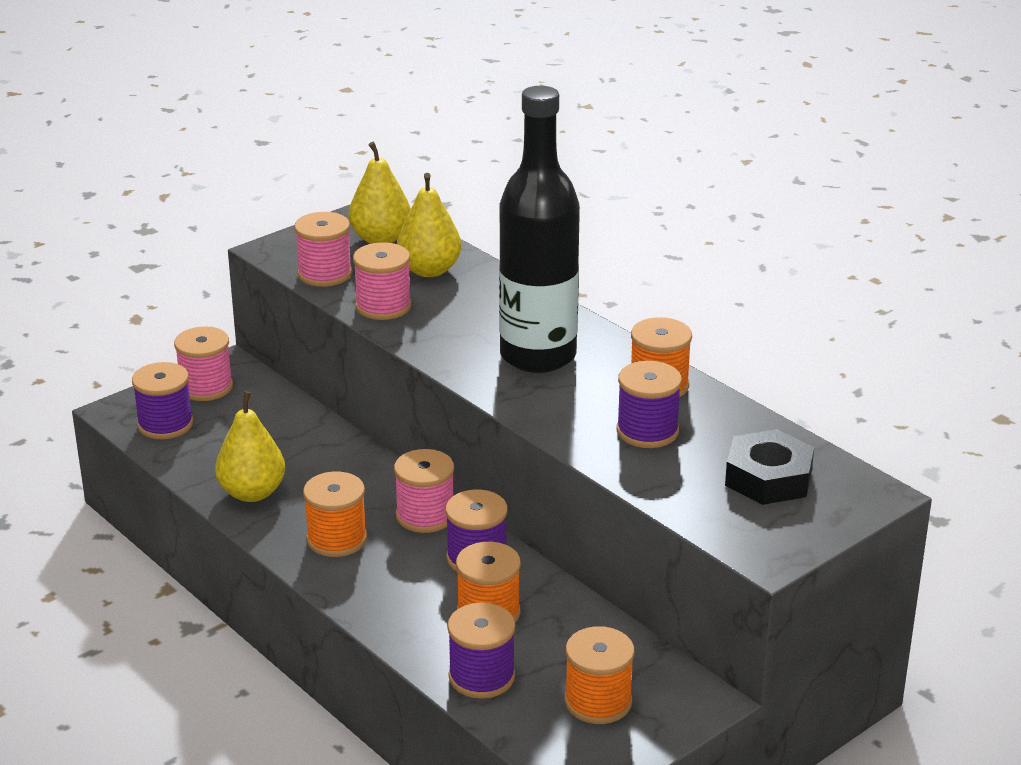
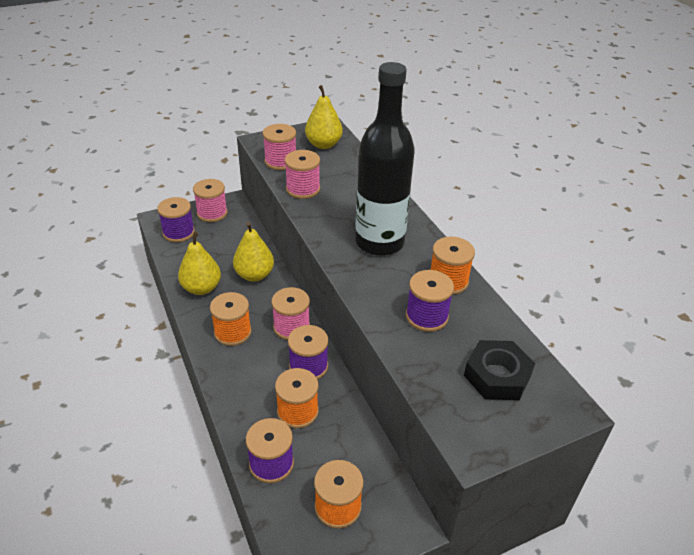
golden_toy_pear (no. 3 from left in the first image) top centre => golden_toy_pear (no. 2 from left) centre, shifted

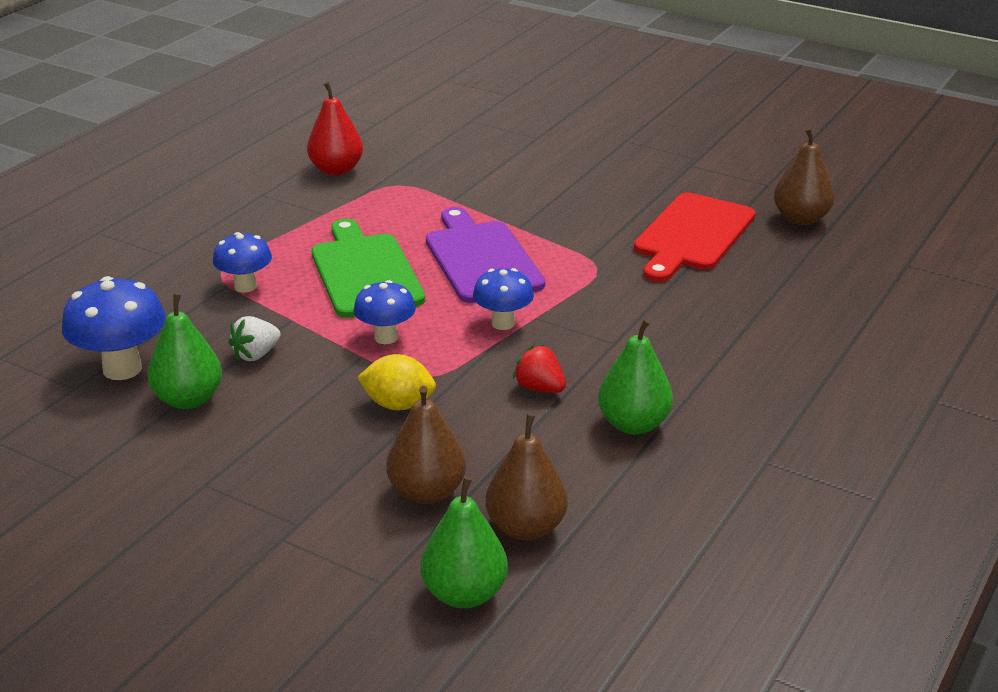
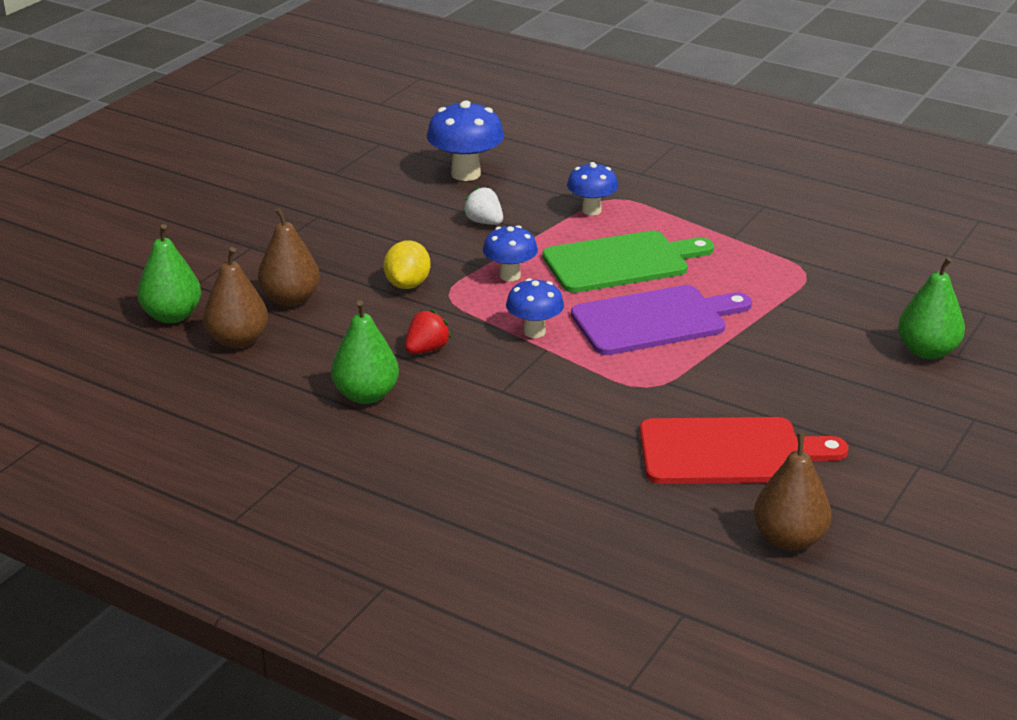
crimson_cutting_board middle right, 150 degrees clockwise
green_toy_pear (no. 1 from left in the first image) middle left => green_toy_pear (no. 3 from left) middle right, shifted
crimson_toy_pear top centre => nothing

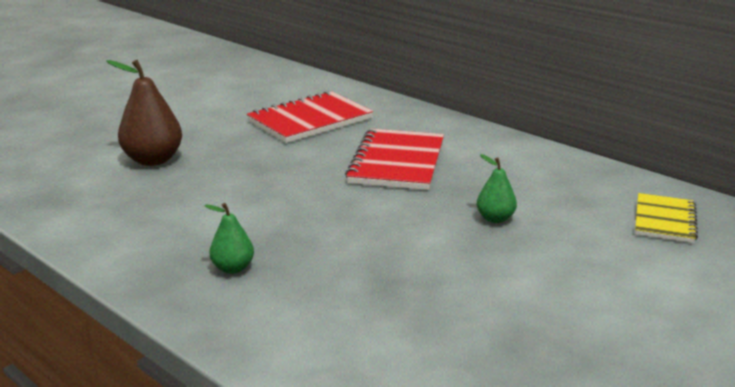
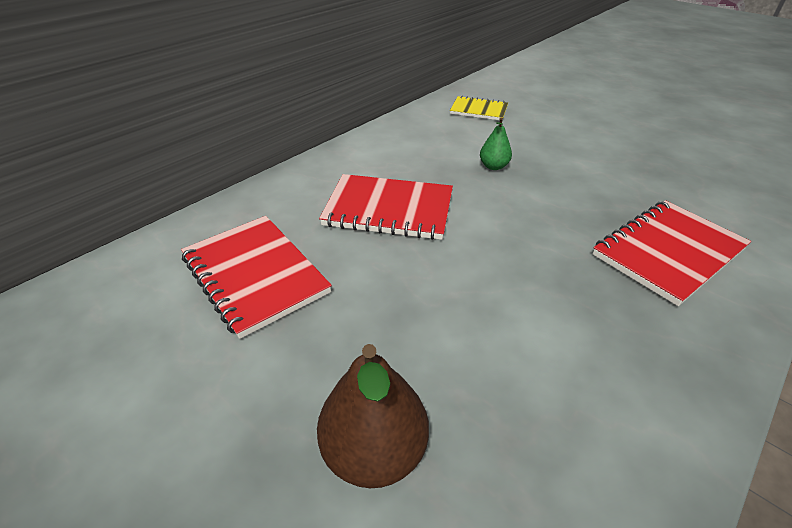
nothing => crimson_exercise_book (no. 3 from left) middle right
green_toy_pear (no. 1 from left) middle left => nothing

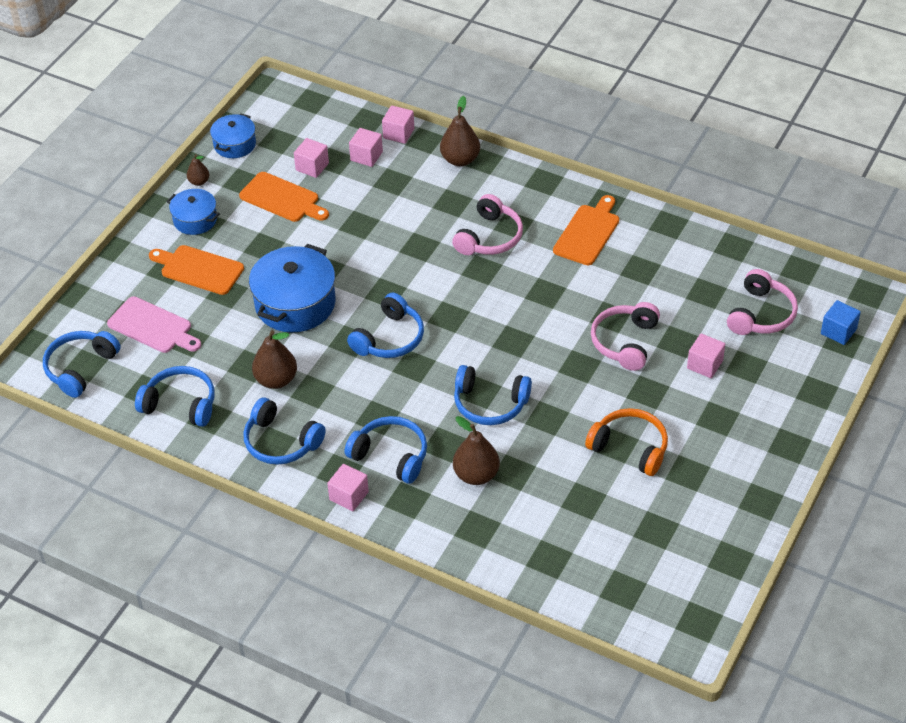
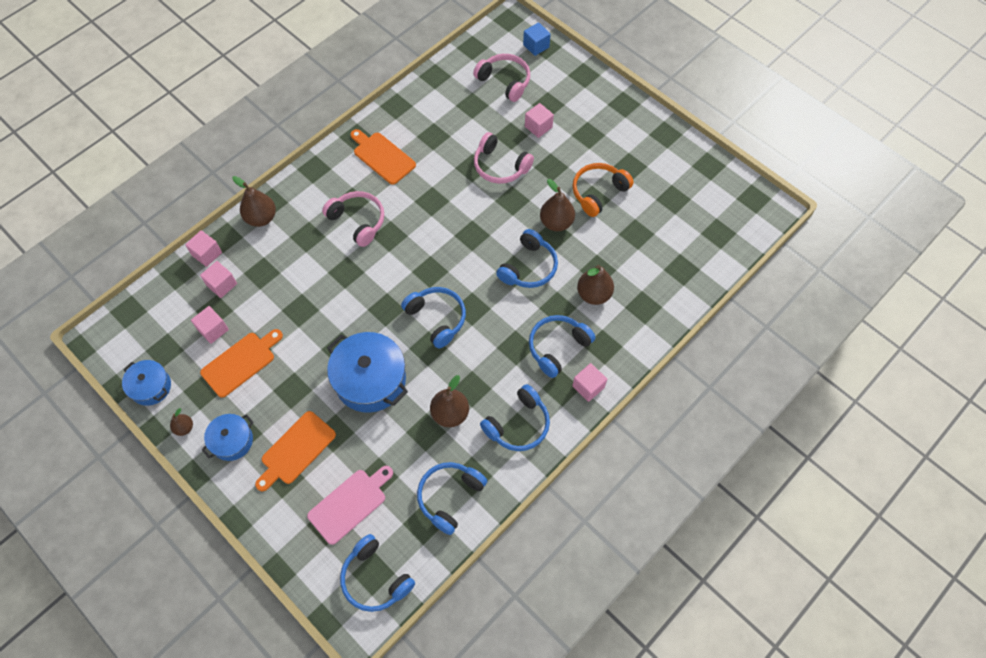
nothing => brown_toy_pear (no. 4 from left) top centre

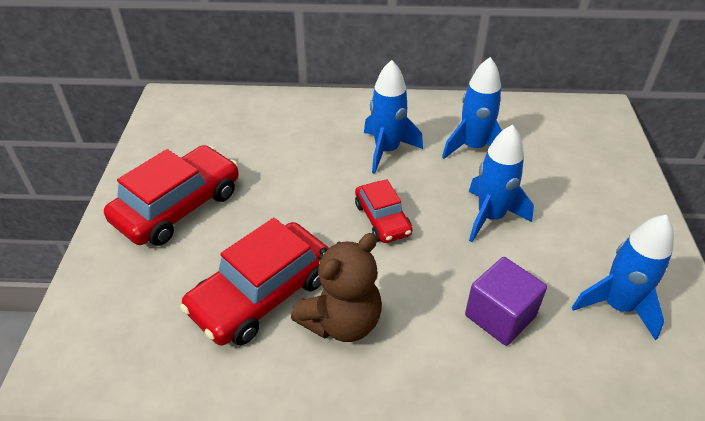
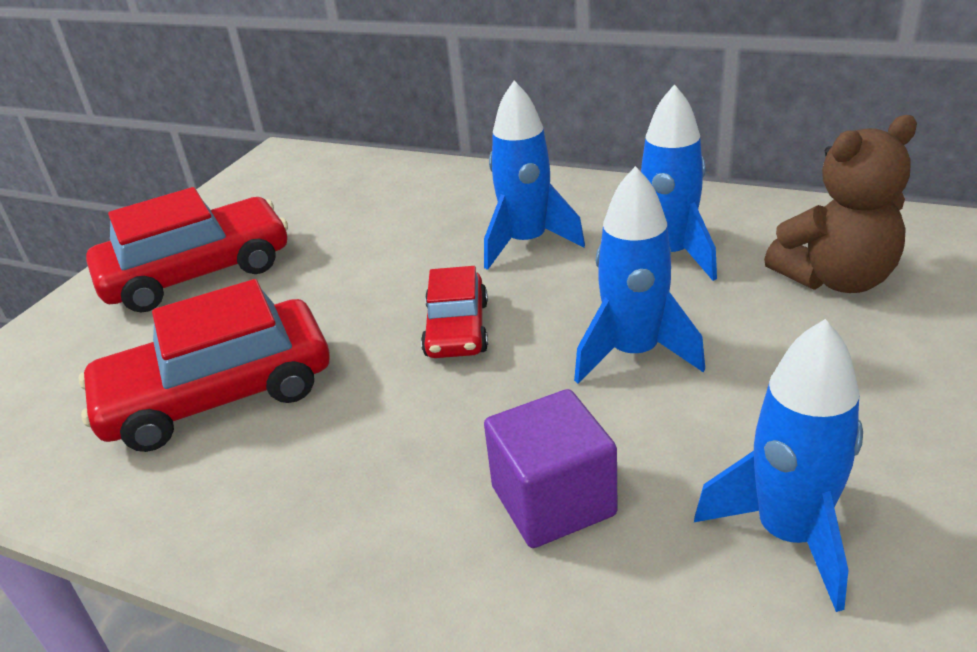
brown_stuffed_bear bottom centre => brown_stuffed_bear top right, shifted

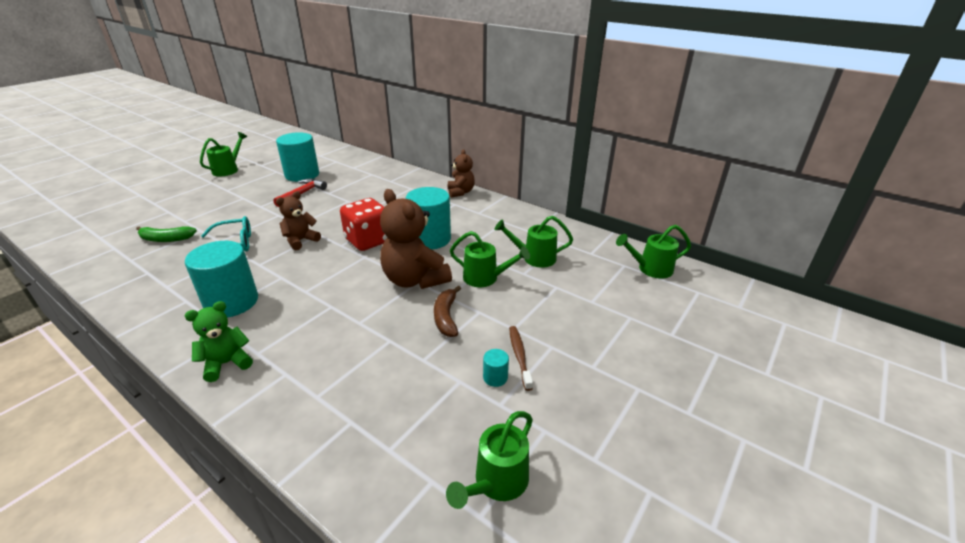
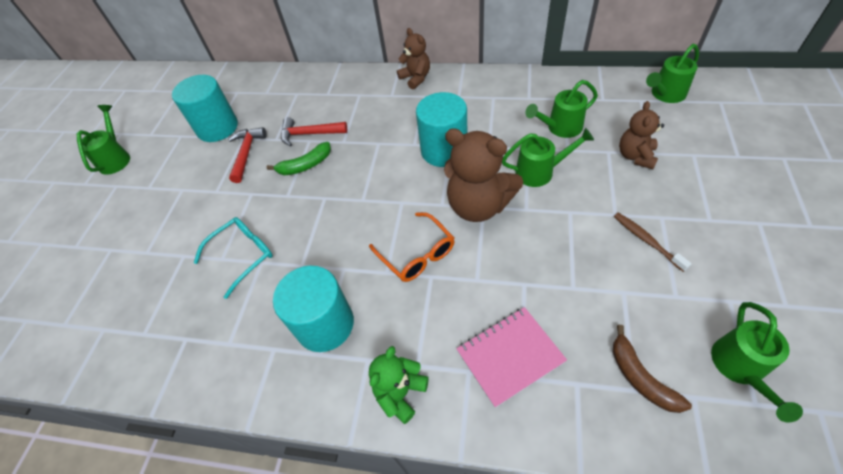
green_toy_banana middle left => green_toy_banana centre, shifted
nothing => crimson_claw_hammer (no. 2 from left) top centre
nothing => orange_spectacles centre
nothing => rosy_exercise_book bottom centre
brown_toy_banana centre => brown_toy_banana bottom right, shifted
brown_stuffed_bear (no. 1 from left in the first image) middle left => brown_stuffed_bear (no. 3 from left) top right, shifted
crimson_dice centre => nothing
aqua_solid_cylinder (no. 4 from left) bottom centre => nothing

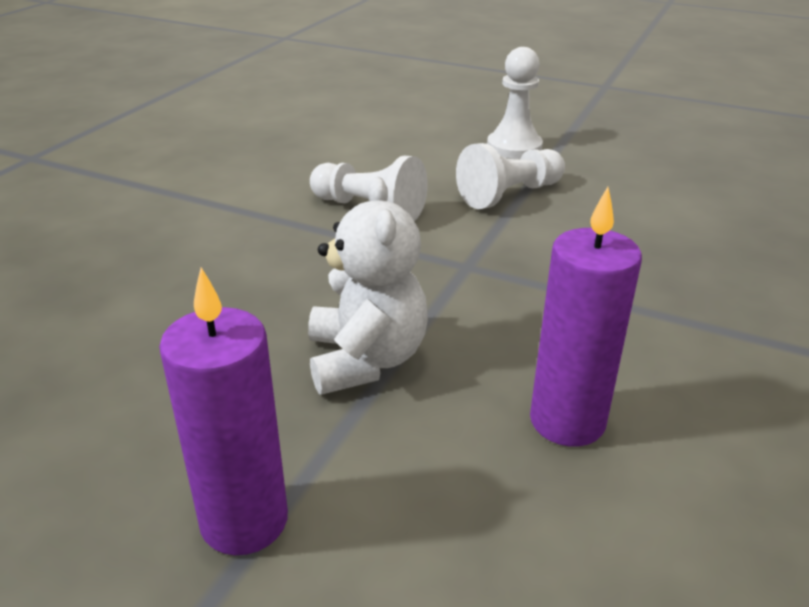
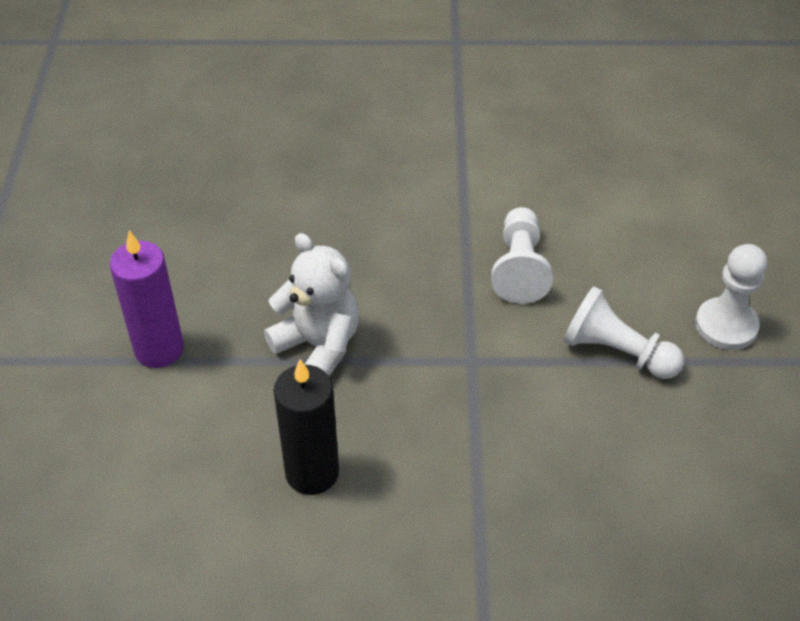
snow-white_stuffed_bear centre, 105 degrees counterclockwise
royal_purple_pillar_candle (no. 2 from left) middle right => jet-black_pillar_candle bottom centre

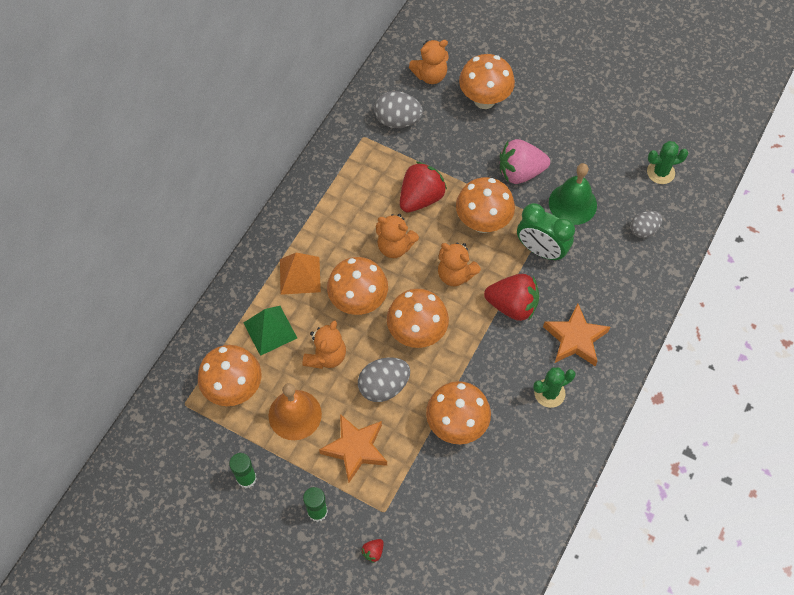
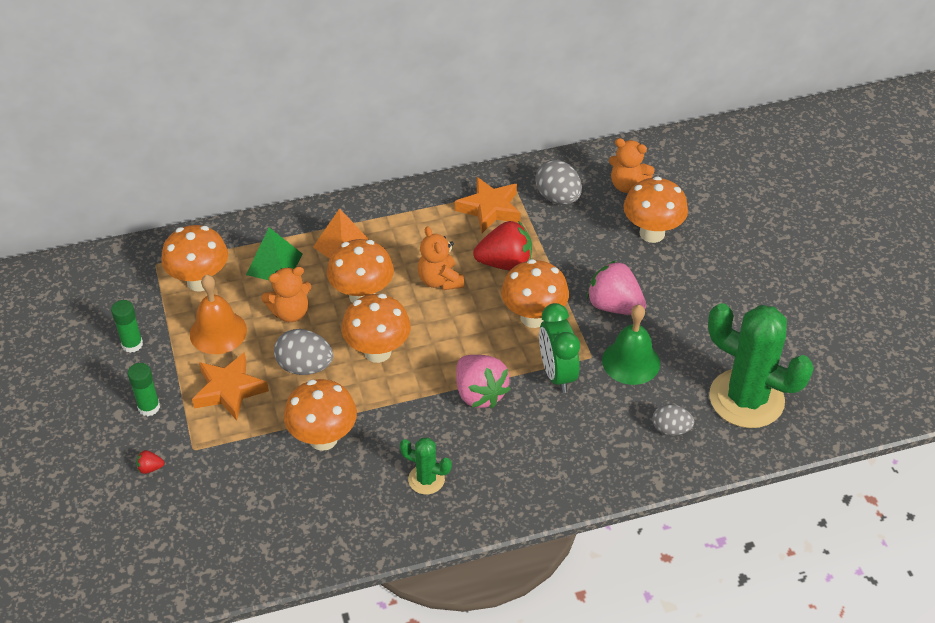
orange_star (no. 2 from left) middle right => orange_star (no. 2 from left) top centre, shifted
crimson_berry (no. 3 from left) centre => rosy_berry (no. 1 from left) centre
green_cactus (no. 2 from left) top right => green_cactus (no. 2 from left) middle right, x2.14
orange_stuffed_bear (no. 4 from left) centre => nothing

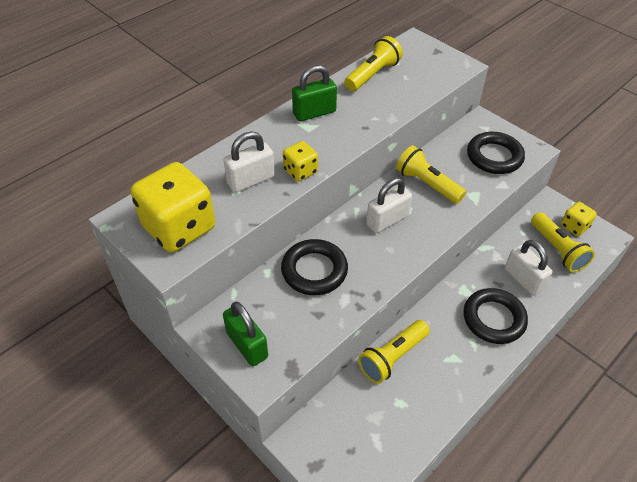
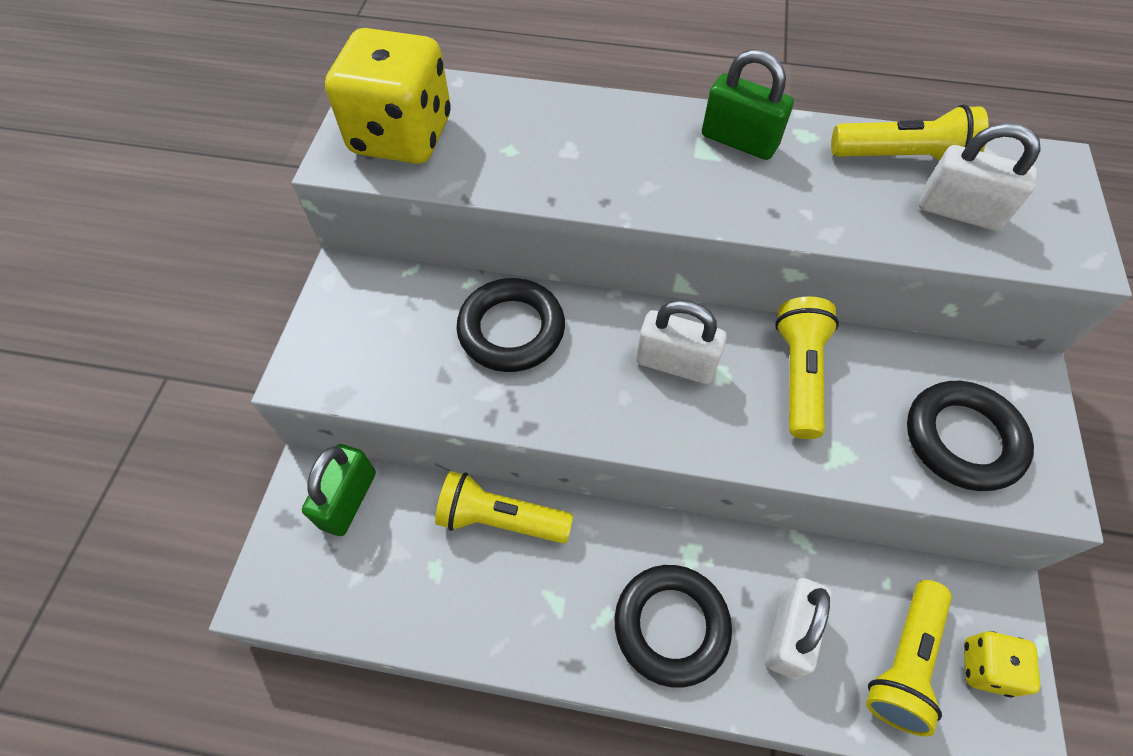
green_padlock (no. 1 from left) bottom centre => green_padlock (no. 1 from left) middle left, shifted
snow-white_padlock (no. 1 from left in the first image) centre => snow-white_padlock (no. 3 from left) top right, shifted
golden_dice (no. 2 from left) centre => nothing

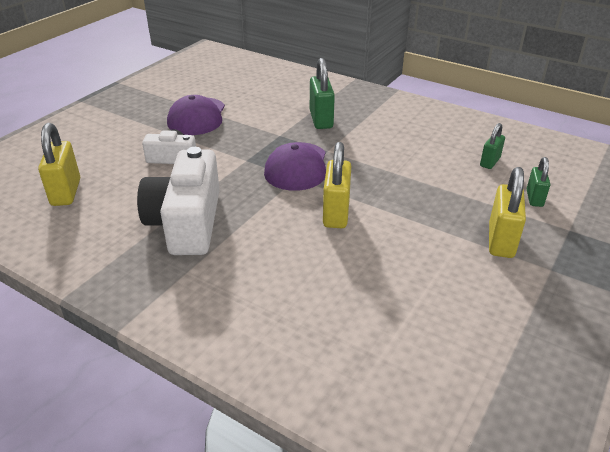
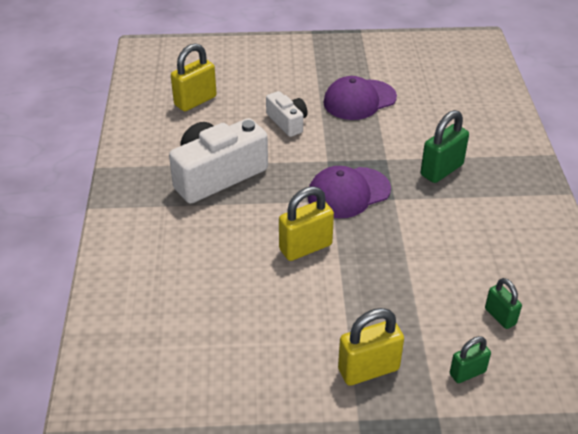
green_padlock (no. 2 from left in the first image) top right => green_padlock (no. 3 from left) bottom right, 60 degrees clockwise

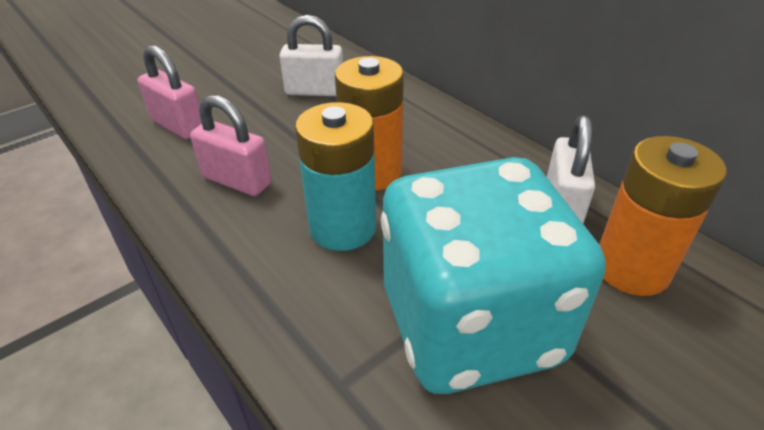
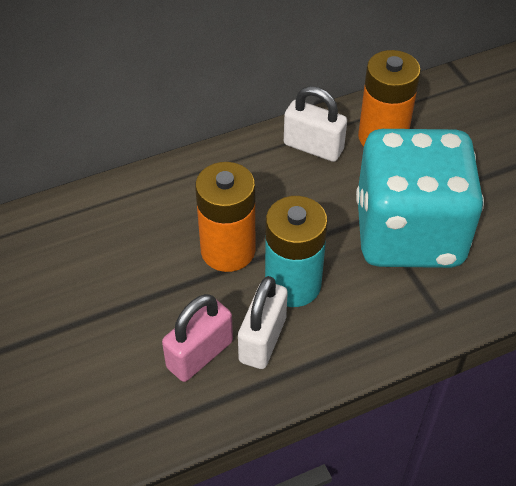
snow-white_padlock (no. 1 from left) top centre => snow-white_padlock (no. 1 from left) centre, shifted
rosy_padlock (no. 1 from left) top left => nothing

